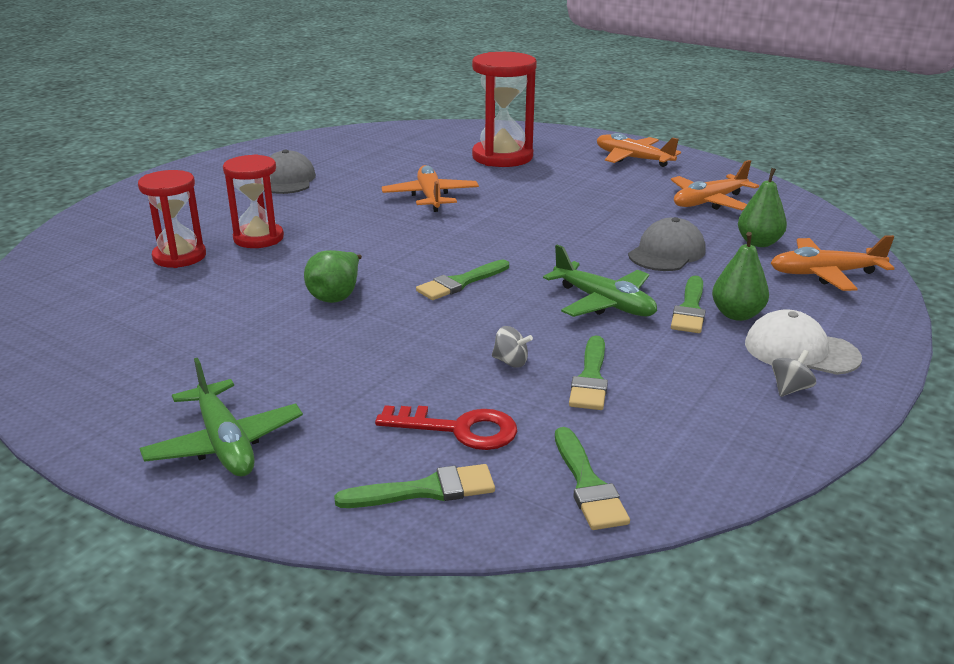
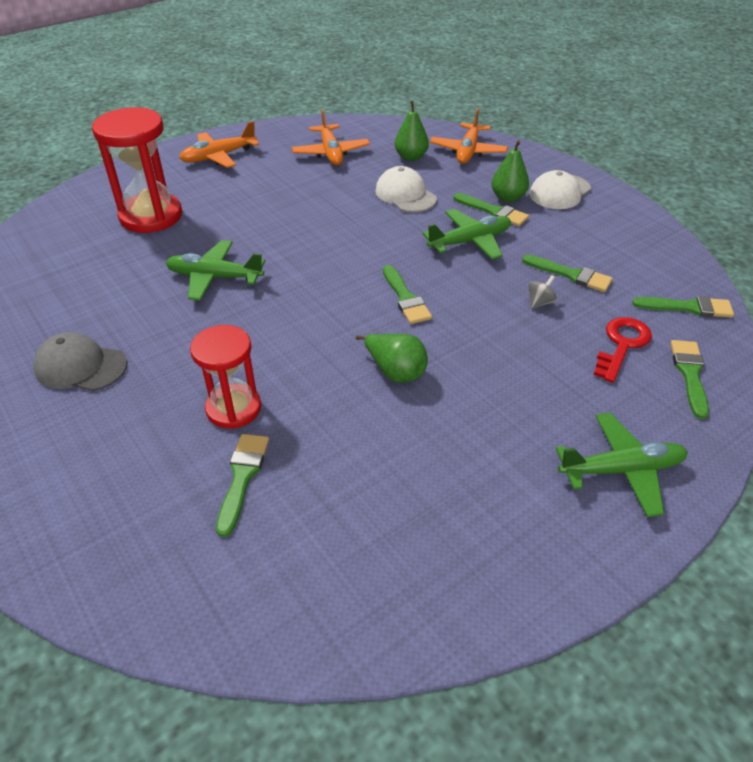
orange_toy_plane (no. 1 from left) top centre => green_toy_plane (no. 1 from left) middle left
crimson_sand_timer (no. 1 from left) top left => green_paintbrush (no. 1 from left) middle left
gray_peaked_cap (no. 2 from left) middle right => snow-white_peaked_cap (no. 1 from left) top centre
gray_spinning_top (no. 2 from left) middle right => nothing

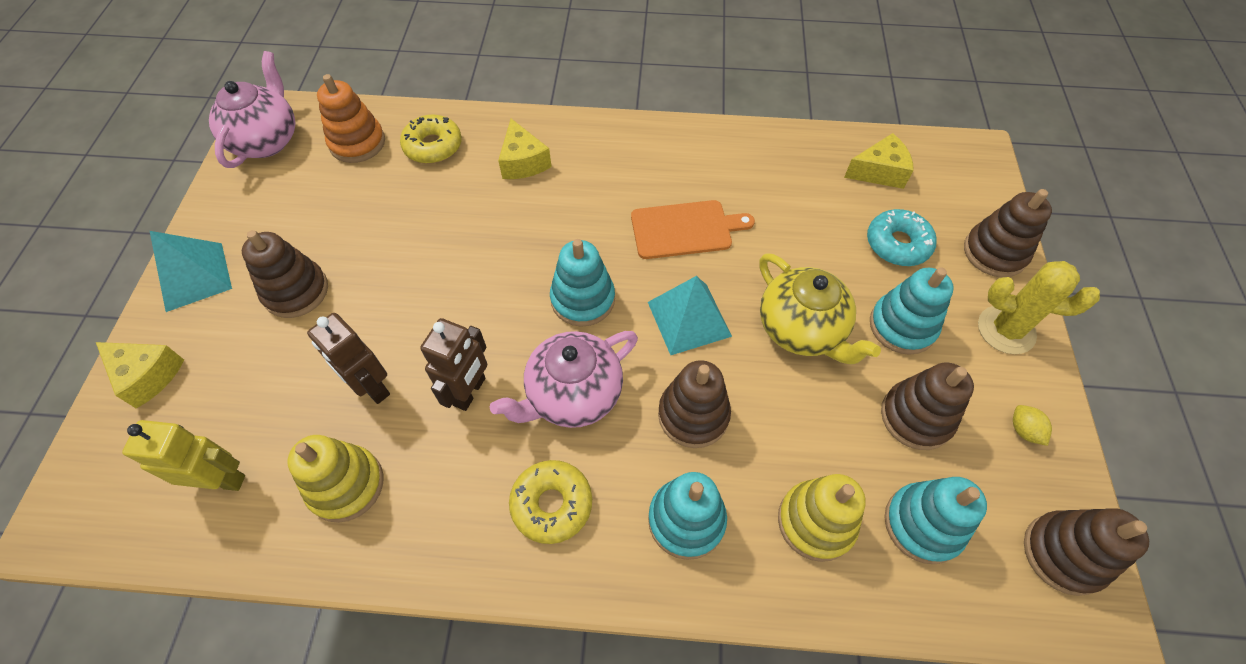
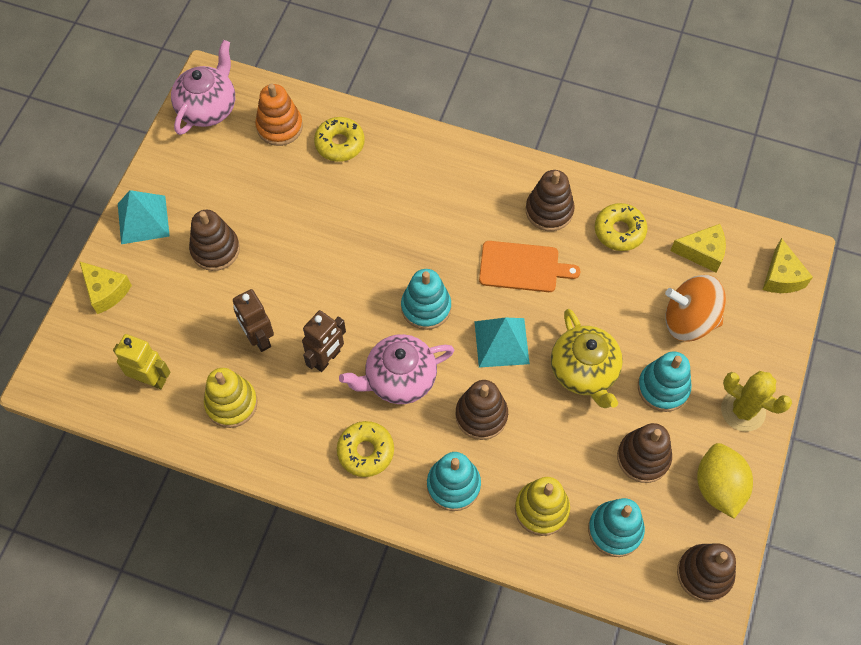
brown_ring_stacker (no. 4 from left in the first image) middle right => brown_ring_stacker (no. 3 from left) top centre, shifted
nothing => golden_doughnut (no. 3 from left) middle right
aqua_doughnut middle right => orange_spinning_top middle right
golden_toy_lemon middle right => golden_toy_lemon bottom right, x2.26
golden_cheese_wedge (no. 2 from left in the first image) top centre => golden_cheese_wedge (no. 3 from left) middle right, shifted

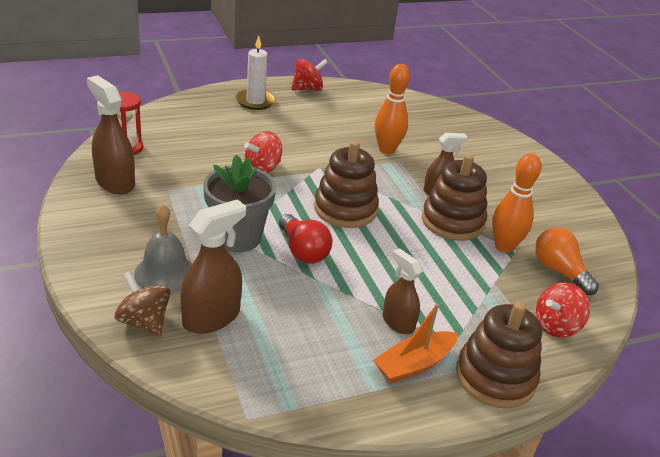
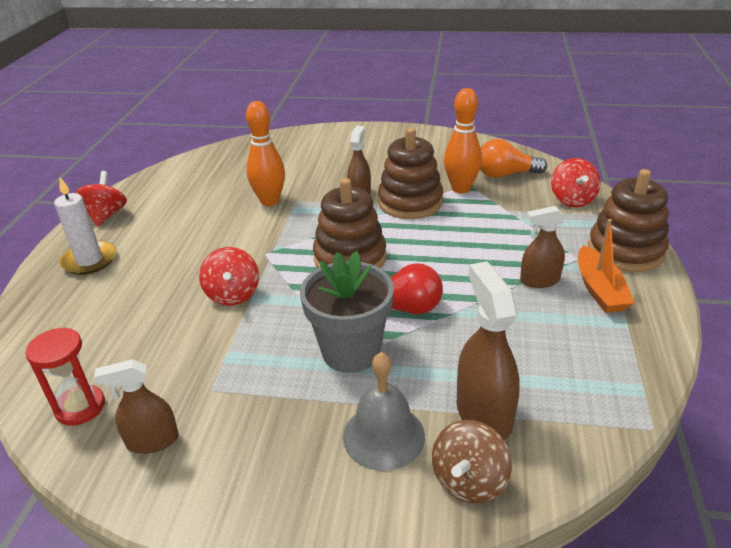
brown_spray_cleaner (no. 1 from left) top left => brown_spray_cleaner (no. 1 from left) bottom left, x0.65
brown_spinning_top middle left => brown_spinning_top bottom centre, 45 degrees counterclockwise

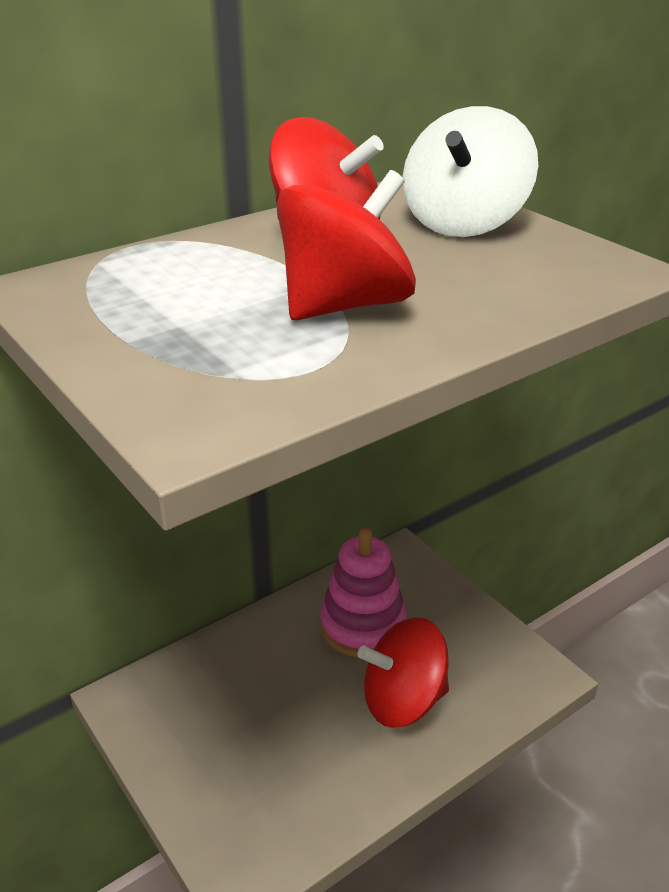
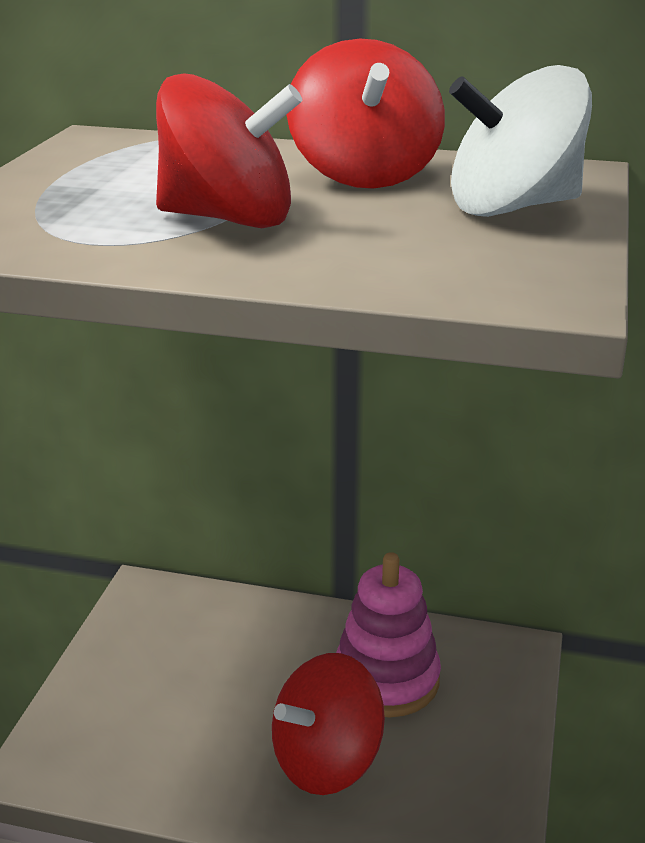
crimson_spinning_top (no. 3 from left in the first image) bottom centre => crimson_spinning_top (no. 2 from left) bottom centre, 75 degrees counterclockwise

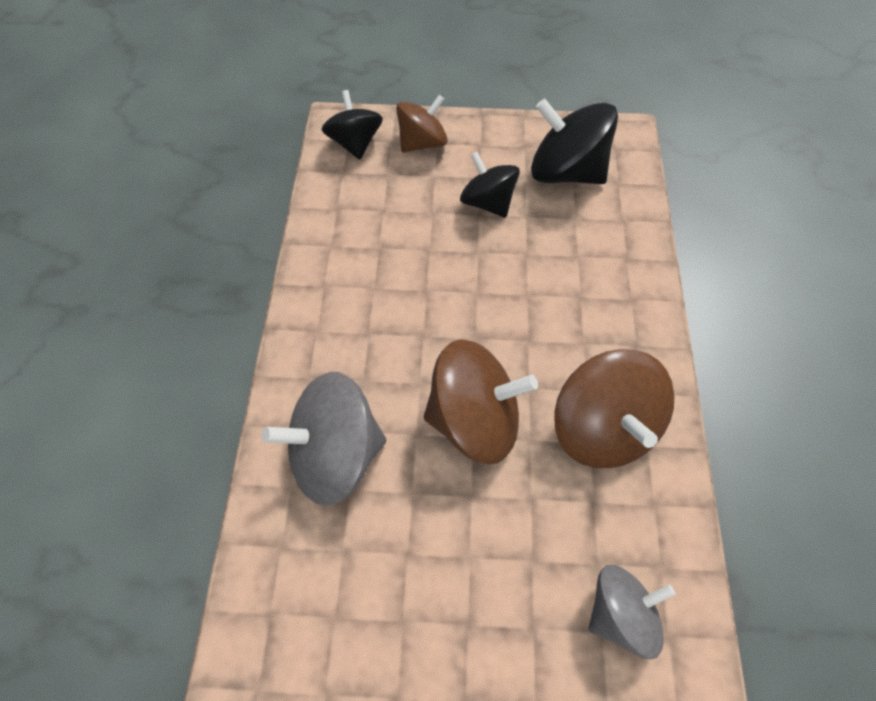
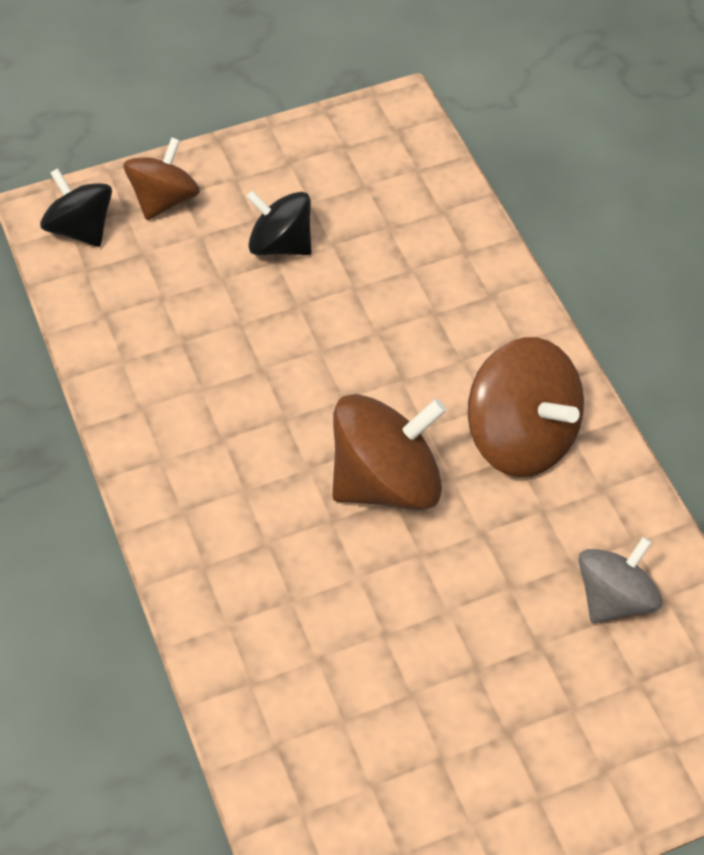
gray_spinning_top (no. 1 from left) centre => nothing
jet-black_spinning_top (no. 3 from left) top centre => nothing

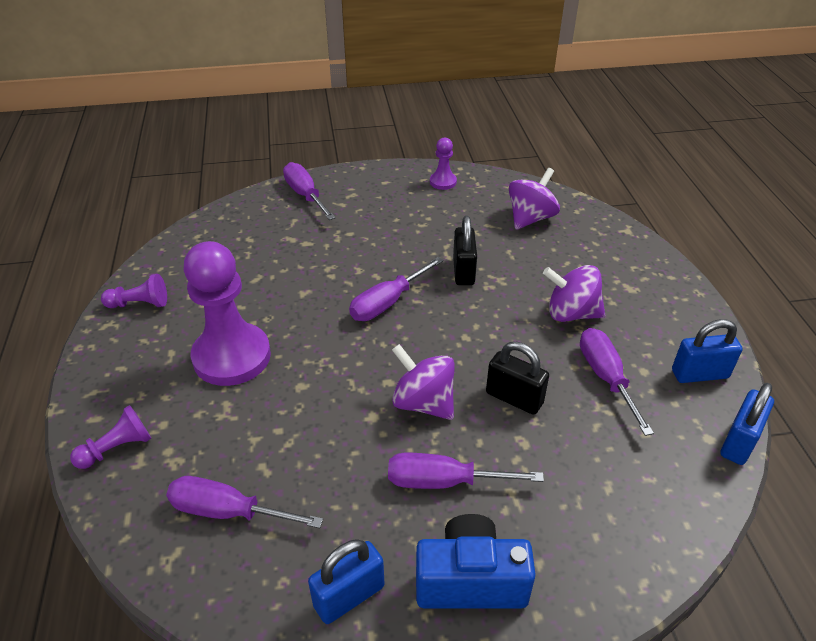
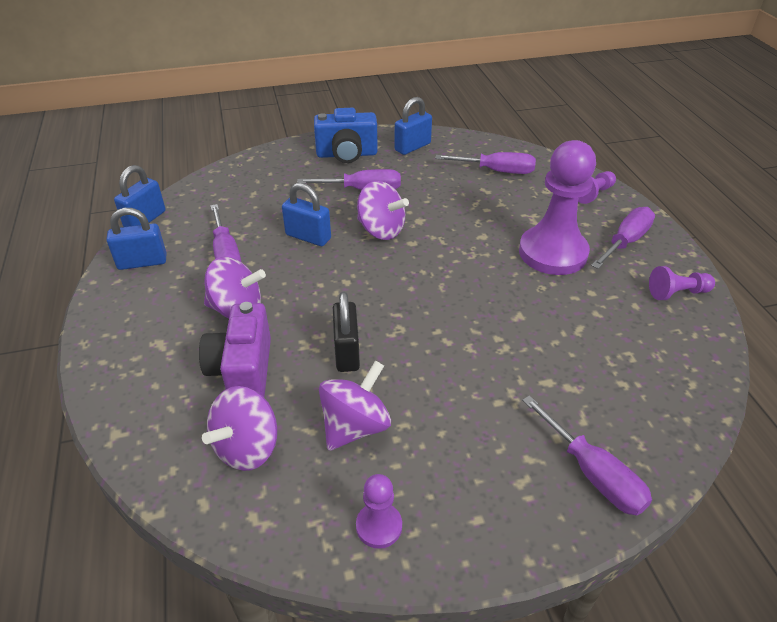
nothing => royal_purple_camera middle left
jet-black_padlock (no. 2 from left) centre => royal_blue_padlock (no. 3 from left) centre
nothing => royal_purple_spinning_top (no. 3 from left) centre
royal_purple_flat_screwdriver (no. 3 from left in the first image) centre => royal_purple_flat_screwdriver (no. 5 from left) middle right, shifted

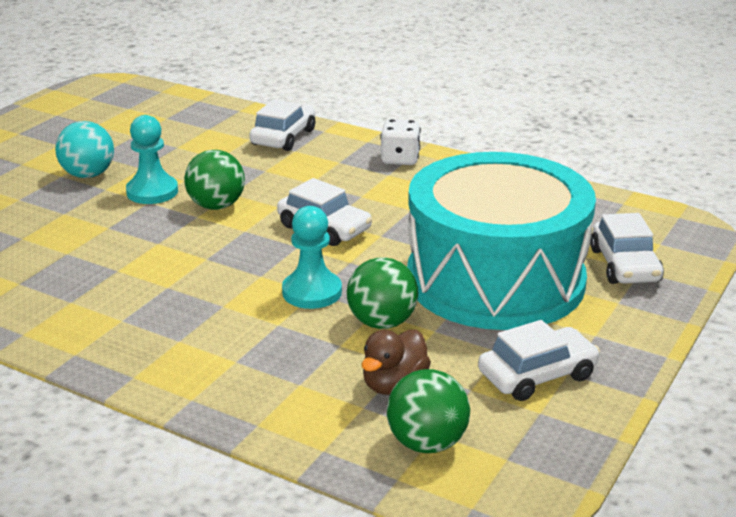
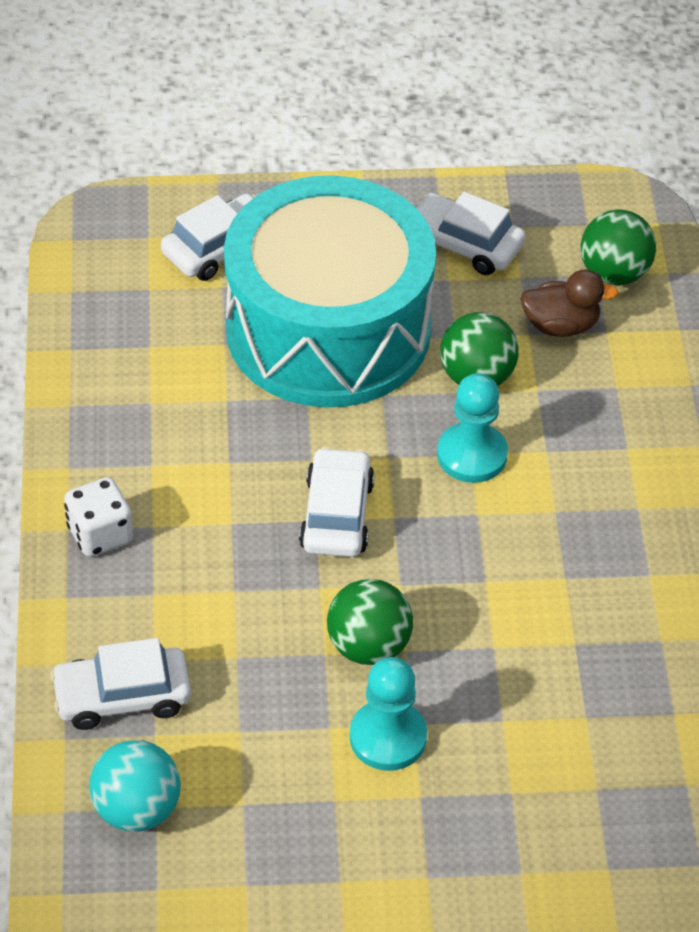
aqua_play_ball top left => aqua_play_ball bottom left, shifted

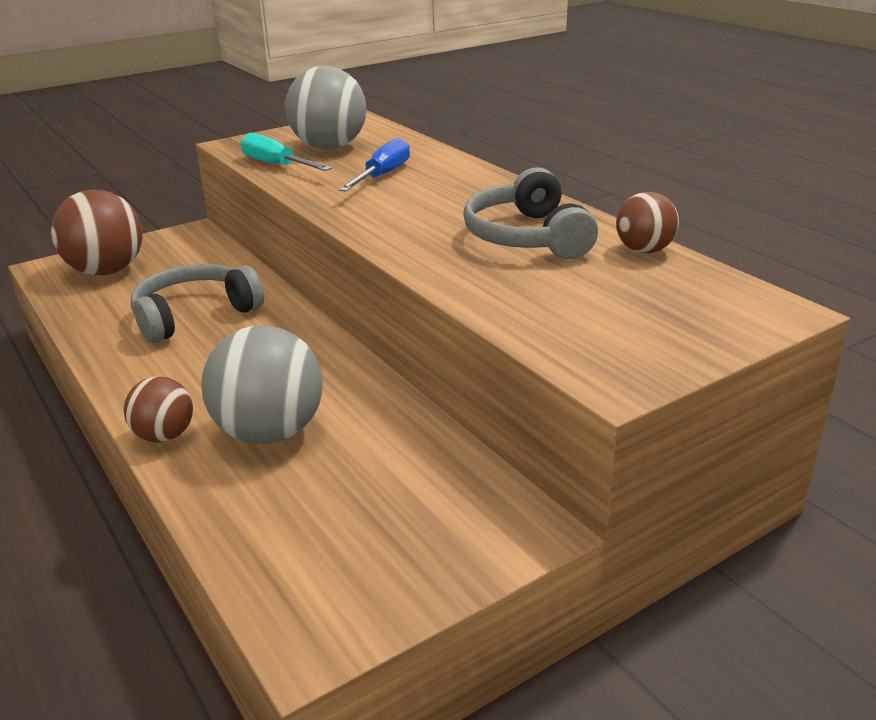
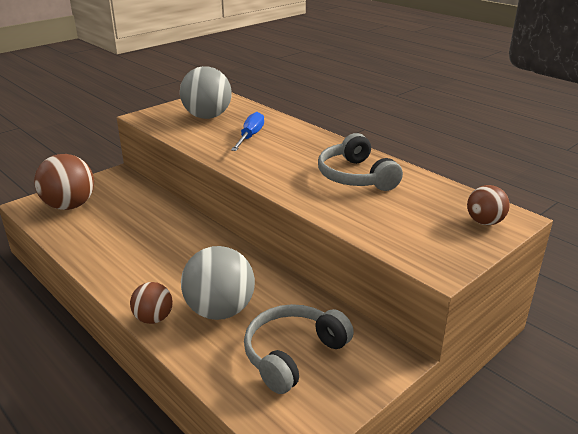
gray_headphones (no. 1 from left) middle left => gray_headphones (no. 1 from left) bottom centre, shifted
brown_play_ball (no. 3 from left) top right => brown_play_ball (no. 3 from left) middle right, shifted
aqua_flat_screwdriver top left => nothing

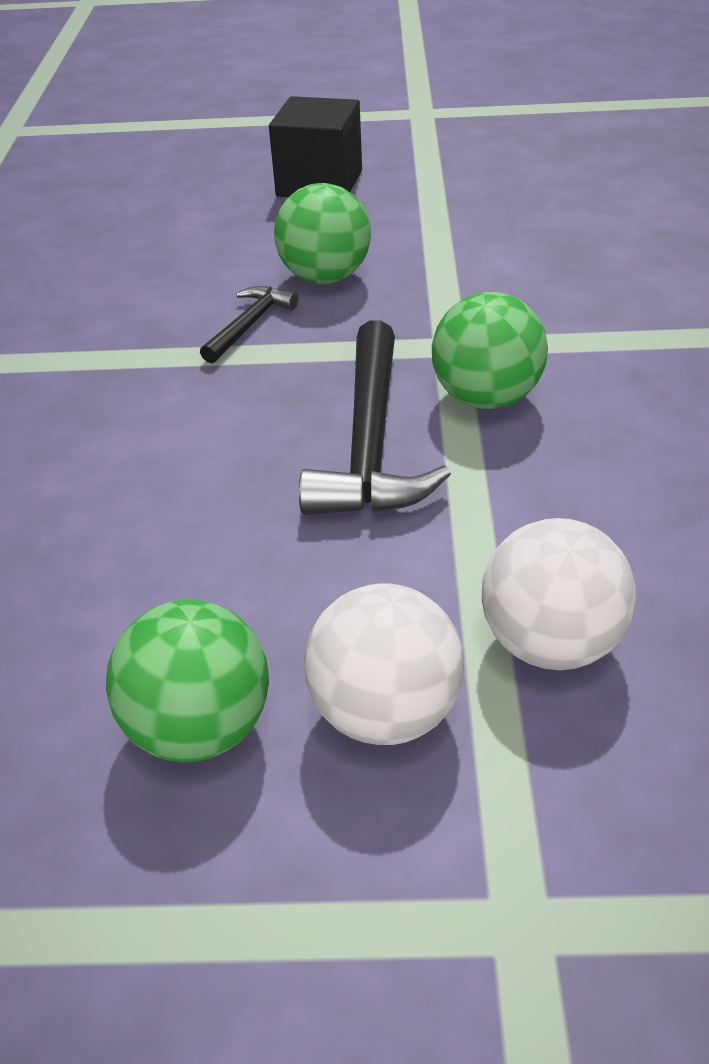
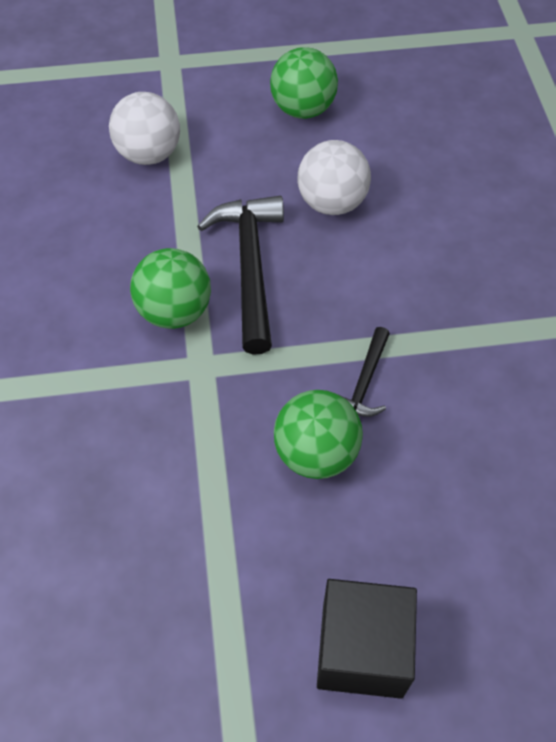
snow-white_play_ball (no. 1 from left in the first image) centre => snow-white_play_ball (no. 2 from left) top centre, shifted

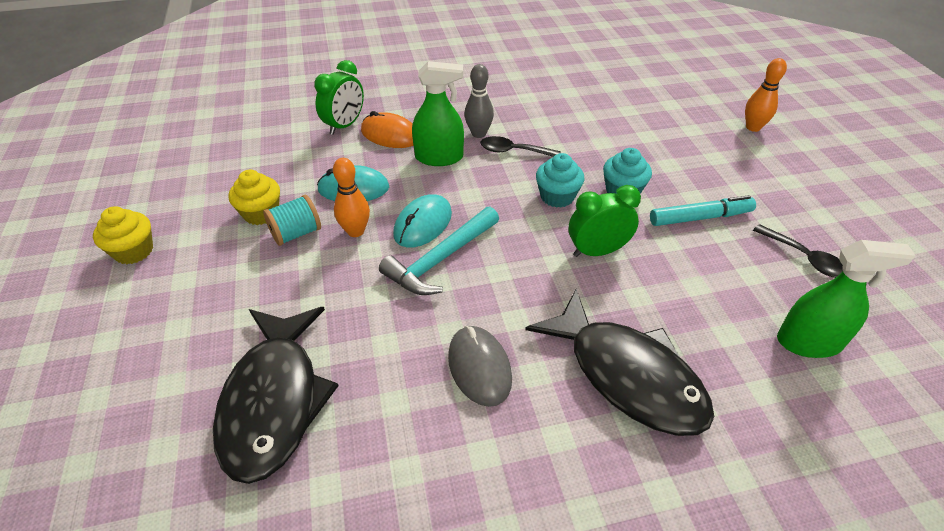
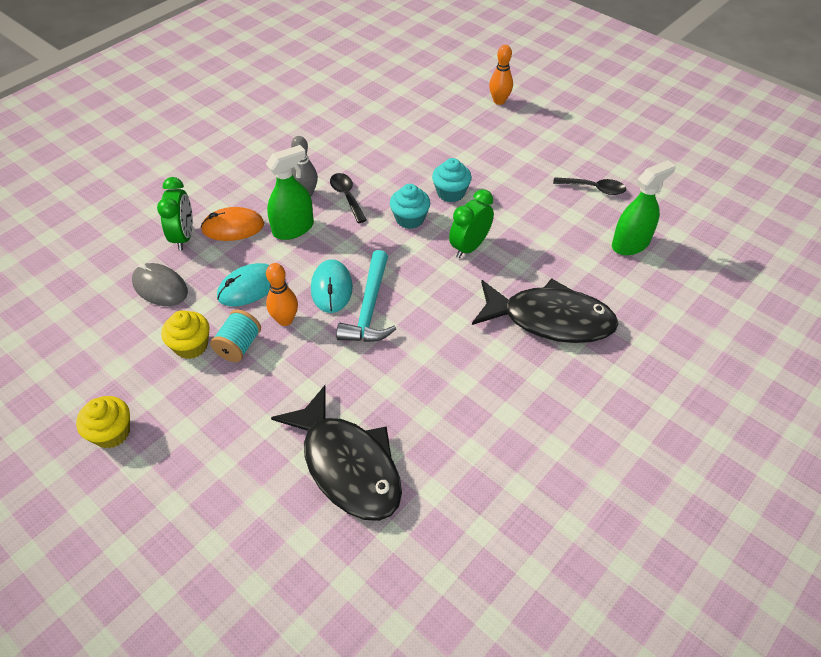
gray_mouse bottom centre => gray_mouse middle left, shifted
jet-black_spoon (no. 1 from left) top centre, 90 degrees clockwise
aqua_marker_pen middle right => nothing

